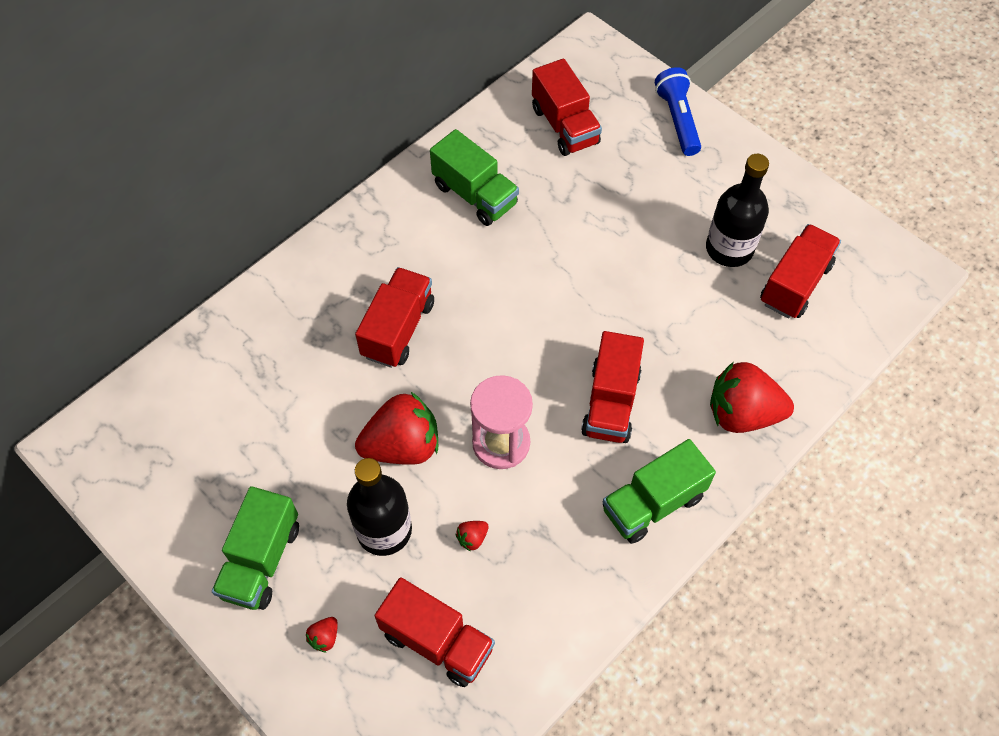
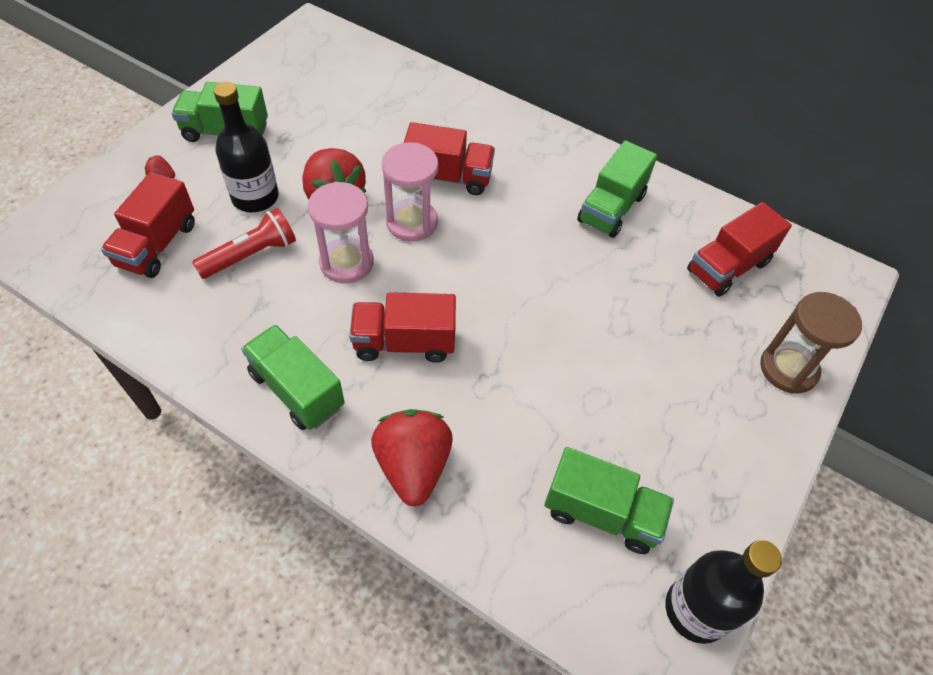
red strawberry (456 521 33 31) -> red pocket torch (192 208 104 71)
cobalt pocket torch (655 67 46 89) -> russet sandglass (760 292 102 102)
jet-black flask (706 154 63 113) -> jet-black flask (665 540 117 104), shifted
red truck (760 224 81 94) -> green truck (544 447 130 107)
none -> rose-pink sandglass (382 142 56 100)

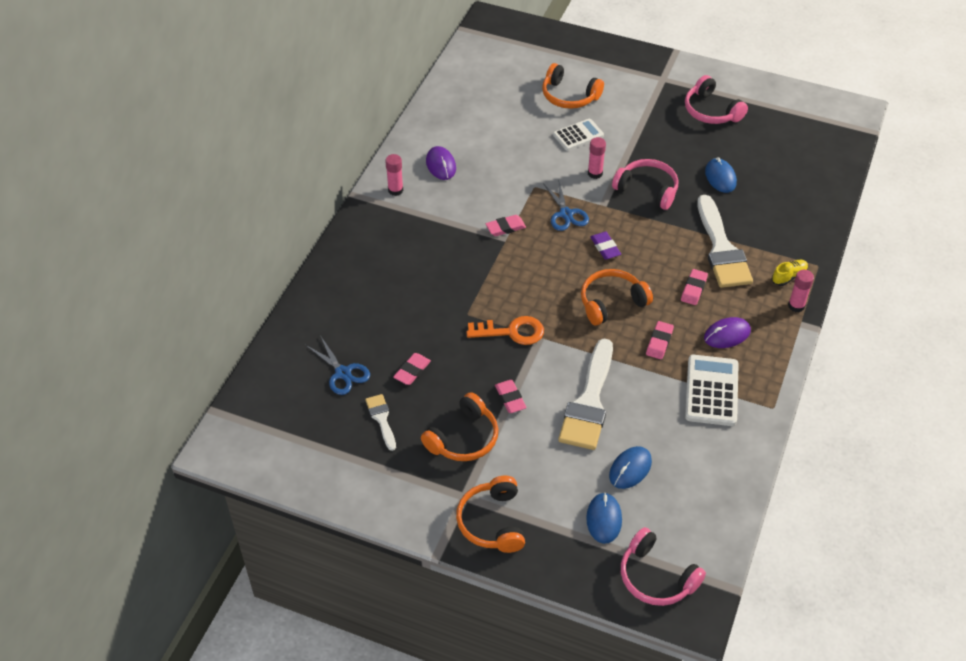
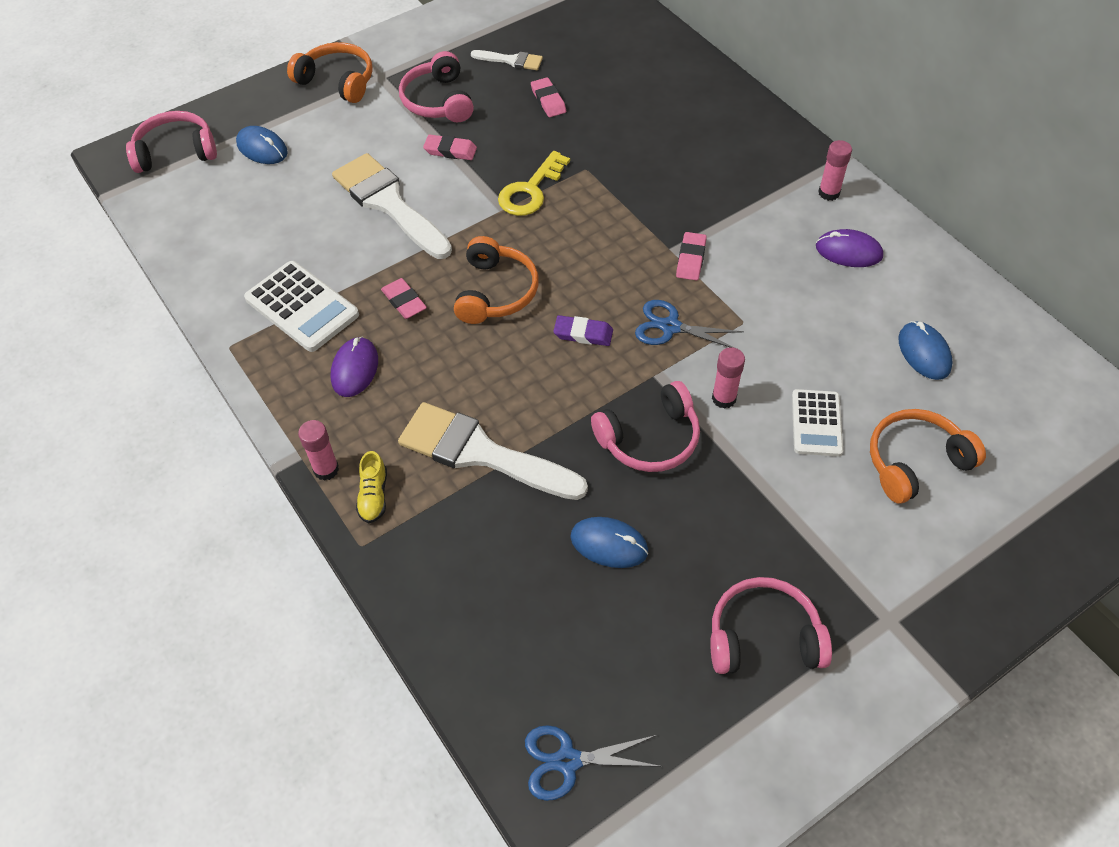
cobalt shears (306 335 64 60) -> cobalt shears (525 725 137 76), shifted
bright orange over-ear headphones (421 392 77 69) -> rose-pink over-ear headphones (399 51 75 71)
bright orange key (466 316 78 29) -> bright yellow key (498 151 72 65)
cobalt computer mouse (609 446 43 43) -> cobalt computer mouse (899 321 53 59), shifted
rose-pink gum eraser (681 269 27 36) -> none

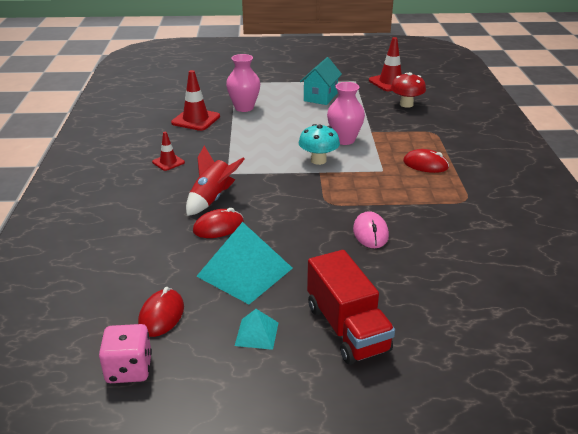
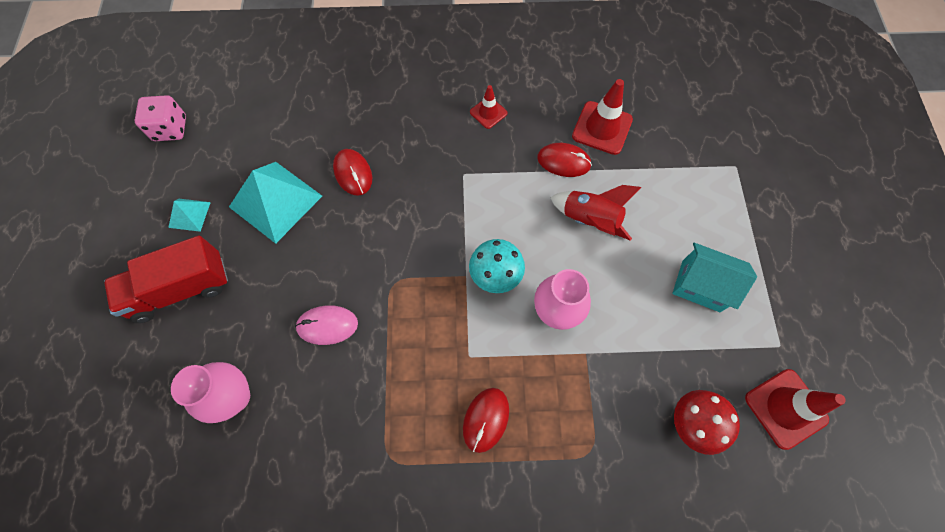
red computer mouse (138 287 46 50) -> red computer mouse (537 143 55 34), shifted
red toy rocket (186 146 59 70) -> red toy rocket (550 185 91 56), shifted
rose-pink tall vase (226 54 34 58) -> rose-pink tall vase (171 362 79 61), shifted

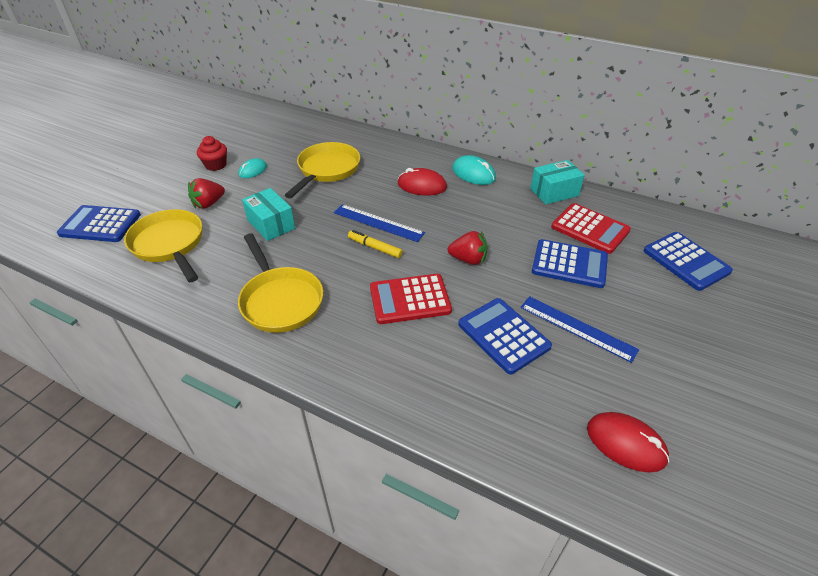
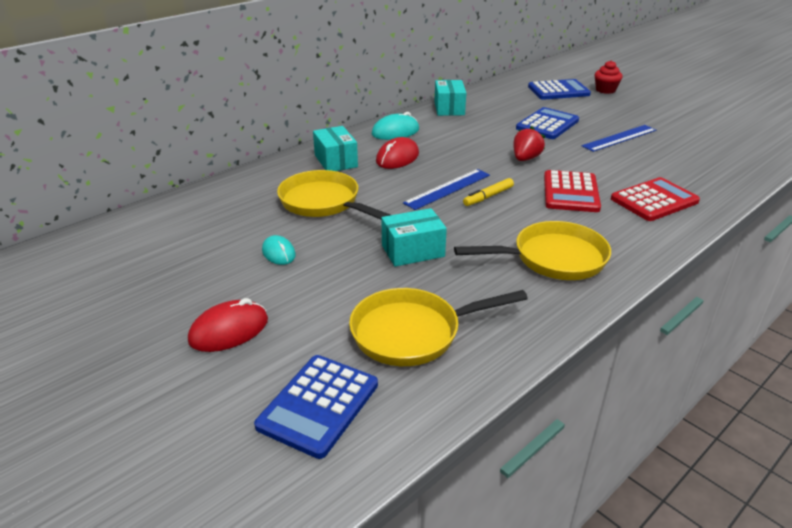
red strawberry (188 178 37 31) -> none
red cupcake (197 136 30 35) -> red cupcake (594 60 29 34), shifted
cobalt calculator (458 298 94 76) -> none
red calculator (551 203 80 51) -> red calculator (611 177 89 44), shifted
red computer mouse (587 412 83 61) -> red computer mouse (188 298 80 54), shifted
none -> aqua parcel (313 126 45 45)

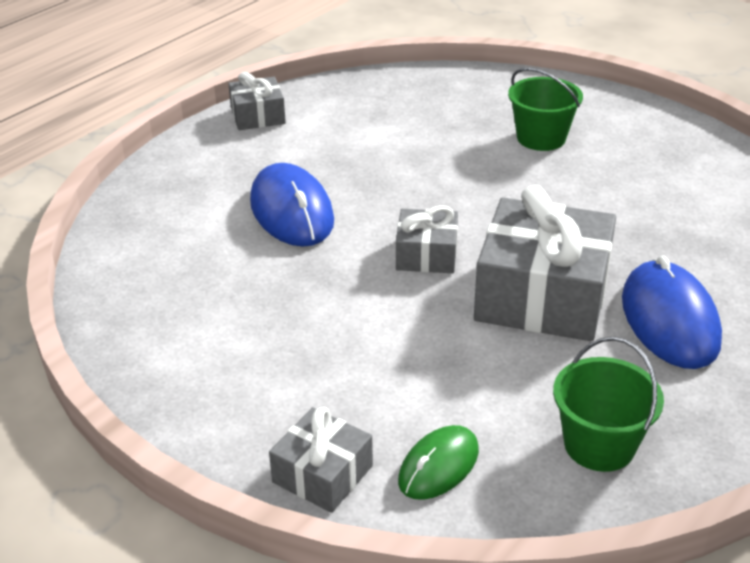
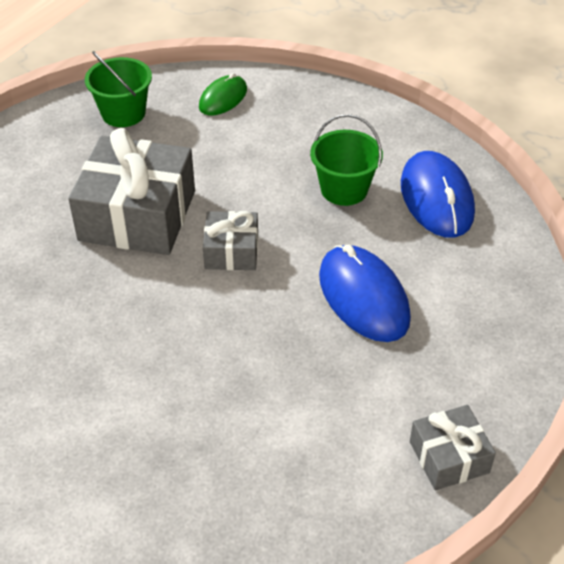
grey gift (269 407 104 106) -> none
green bucket (508 68 75 83) -> green bucket (310 114 73 92), shifted
cobalt computer mouse (622 255 100 114) -> cobalt computer mouse (401 151 74 87), shifted

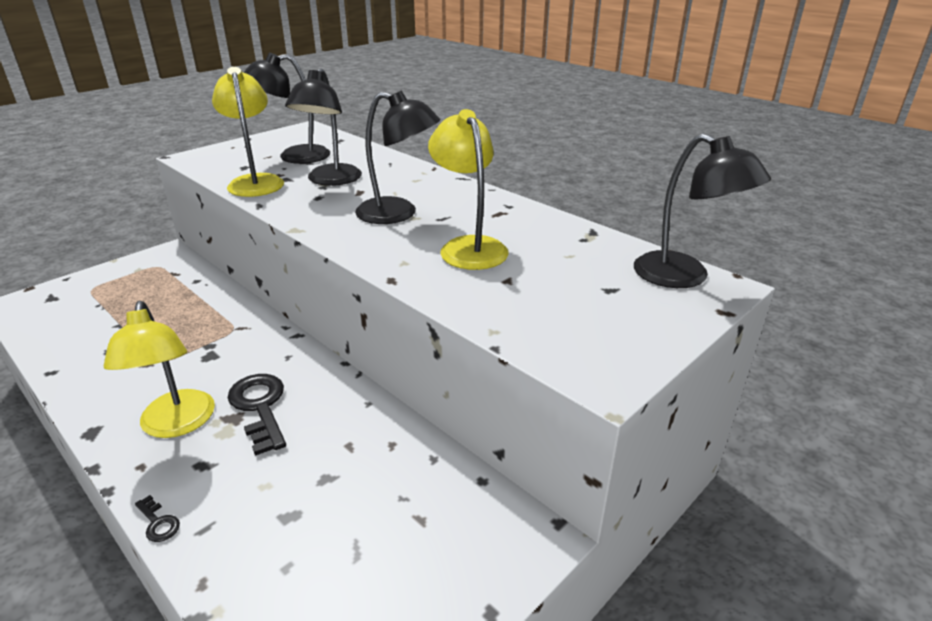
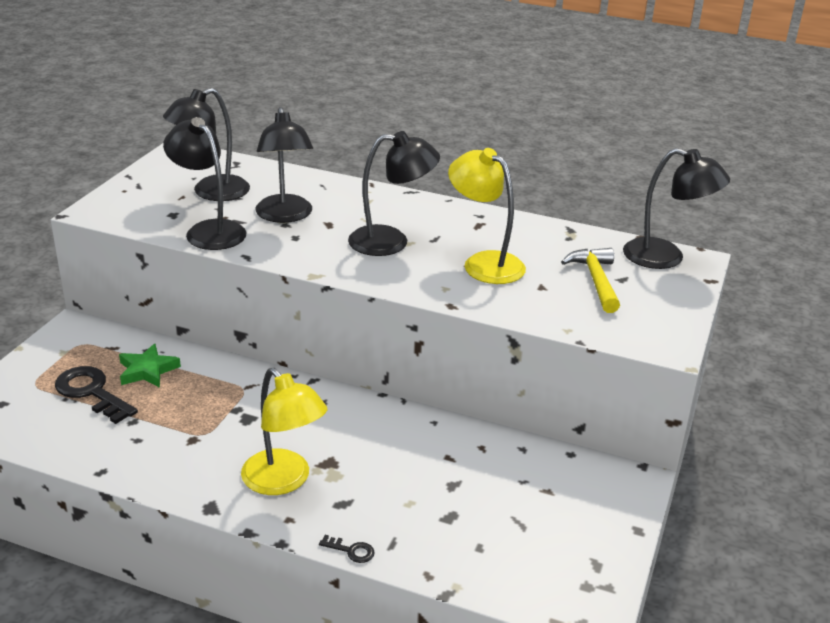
bright yellow reading lamp (212 67 72 130) -> jet-black reading lamp (163 117 84 133)
jet-black key (228 374 58 82) -> jet-black key (55 366 83 58), shifted
none -> green star shape (119 344 62 44)
none -> bright yellow carpenter's hammer (561 248 59 65)

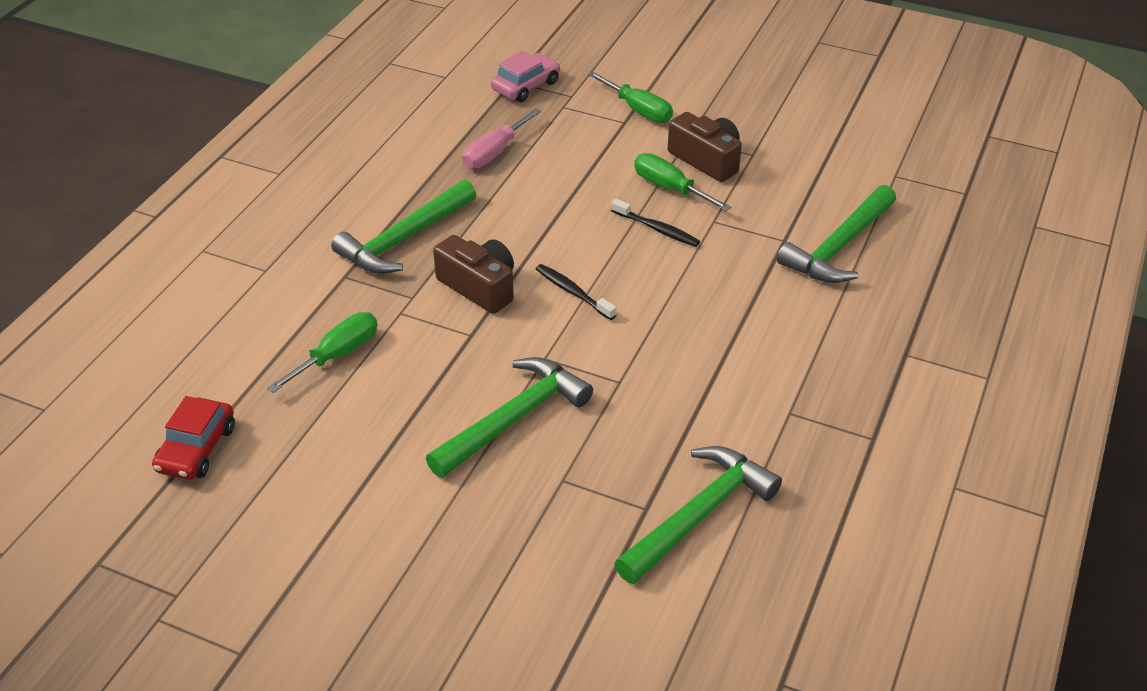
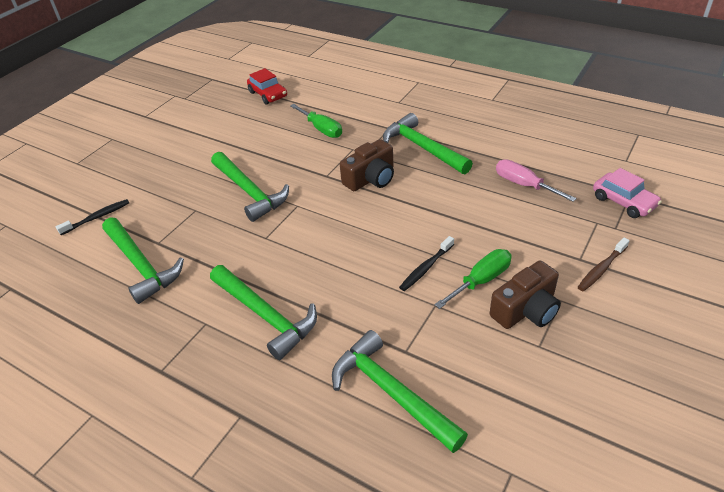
red car (152 396 83 84) -> red car (247 68 40 36), 150 degrees counterclockwise
jet-black toothbrush (536 264 80 56) -> jet-black toothbrush (56 199 73 36), shifted
green hand screwdriver (588 72 85 51) -> russet toothbrush (578 238 51 53)
none -> green carpenter's hammer (210 265 107 95)

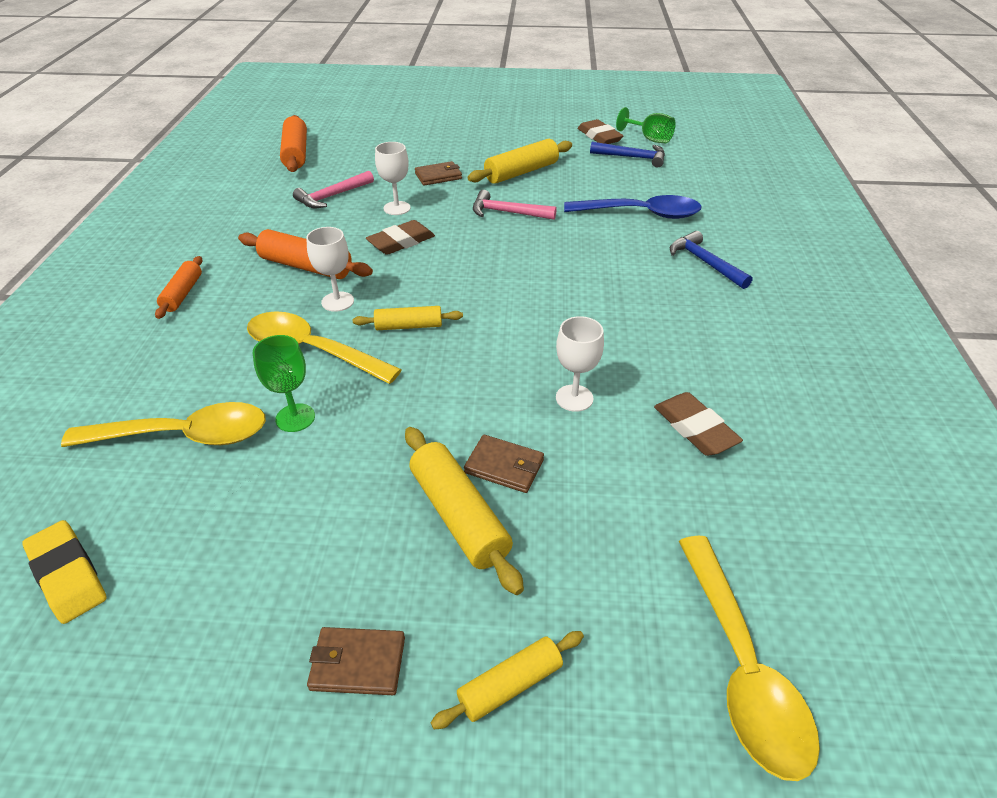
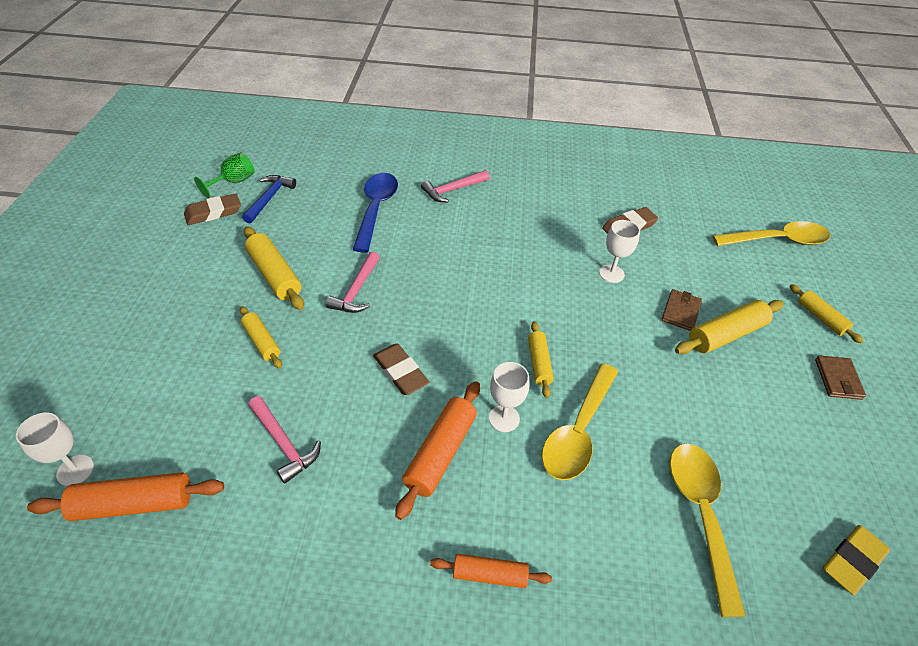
green wine glass (253 335 62 97) -> none
white wine glass (375 142 36 73) -> white wine glass (16 412 78 74), shifted
russet billfold (415 161 47 25) -> bright yellow rolling pin (240 306 42 63)
cobalt carpenter's hammer (670 231 83 58) -> rose-pink carpenter's hammer (421 170 69 32)

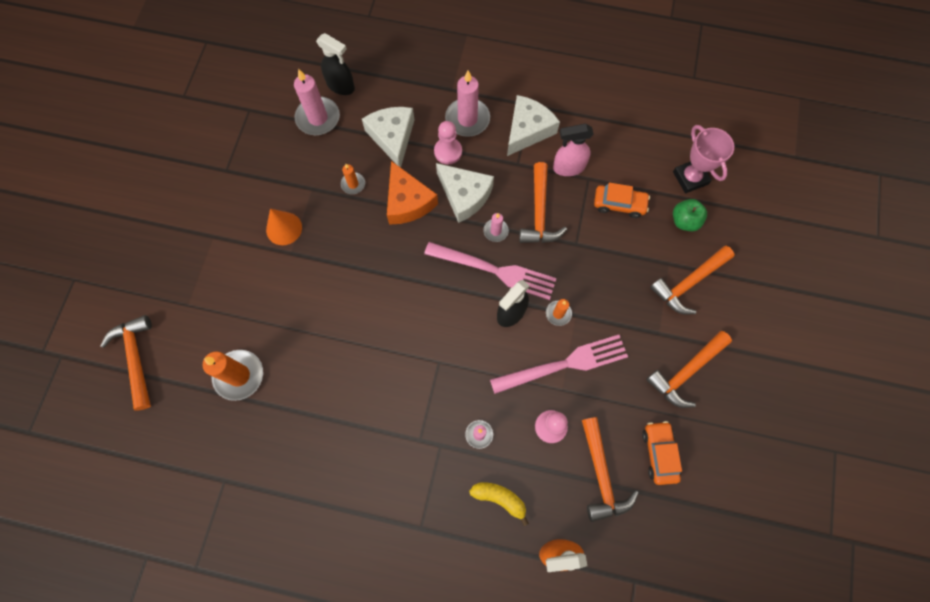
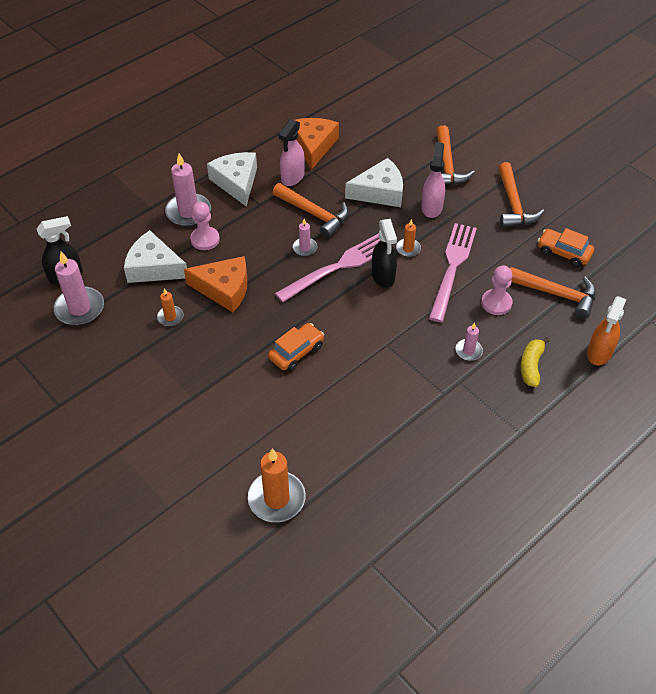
bright orange carpenter's hammer (100 315 52 96) -> none
bright orange solid cone (266 209 36 36) -> none
white cheese (436 163 58 60) -> white cheese (345 158 58 49), shifted
bright yellow banana (469 482 60 44) -> bright yellow banana (521 337 29 50), 45 degrees counterclockwise
bright orange car (594 182 56 36) -> bright orange car (268 323 56 48), shifted
rose-pink prize cup (673 125 61 68) -> none
green apple (673 199 34 32) -> none
none -> bright orange cheese (295 118 44 52)
none -> rose-pink sprayer (421 142 24 76)

